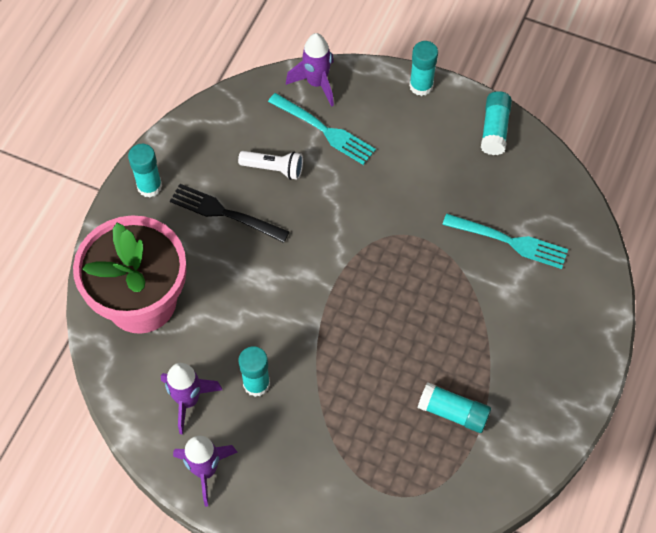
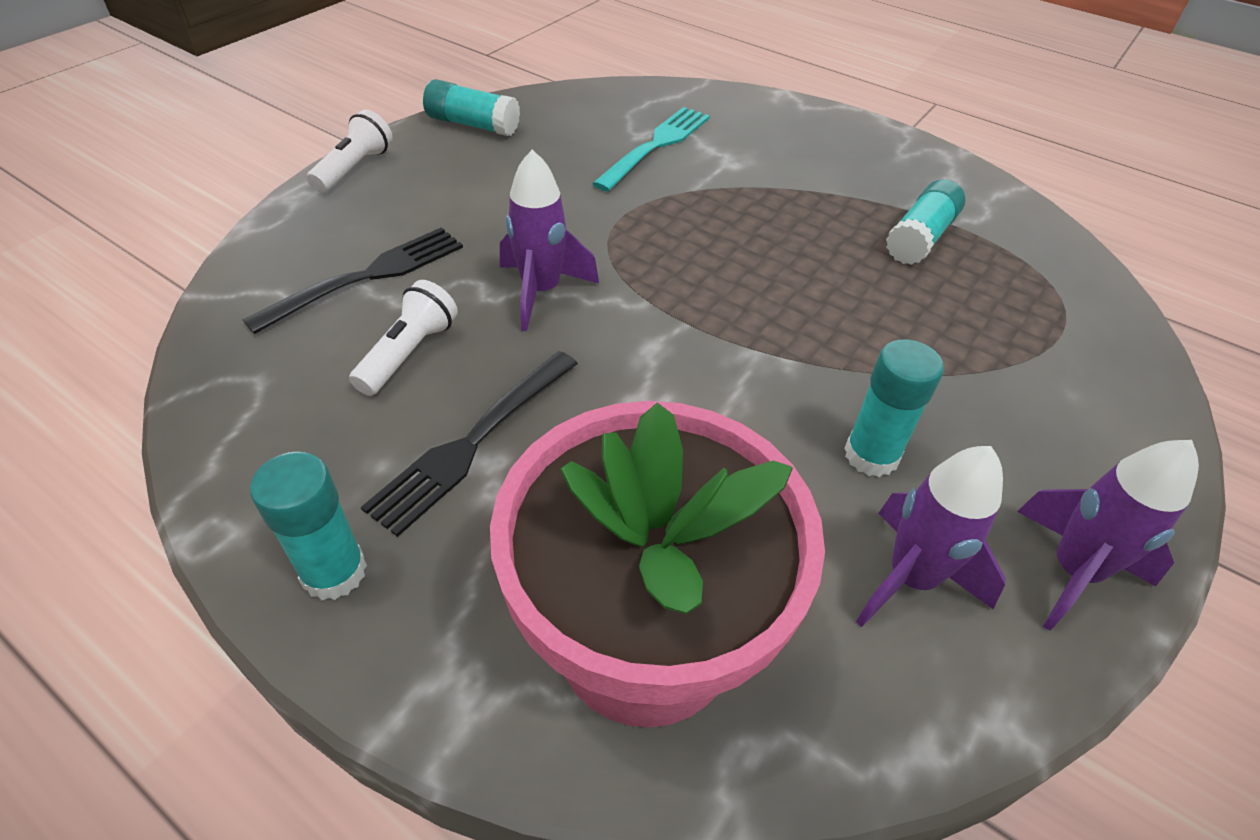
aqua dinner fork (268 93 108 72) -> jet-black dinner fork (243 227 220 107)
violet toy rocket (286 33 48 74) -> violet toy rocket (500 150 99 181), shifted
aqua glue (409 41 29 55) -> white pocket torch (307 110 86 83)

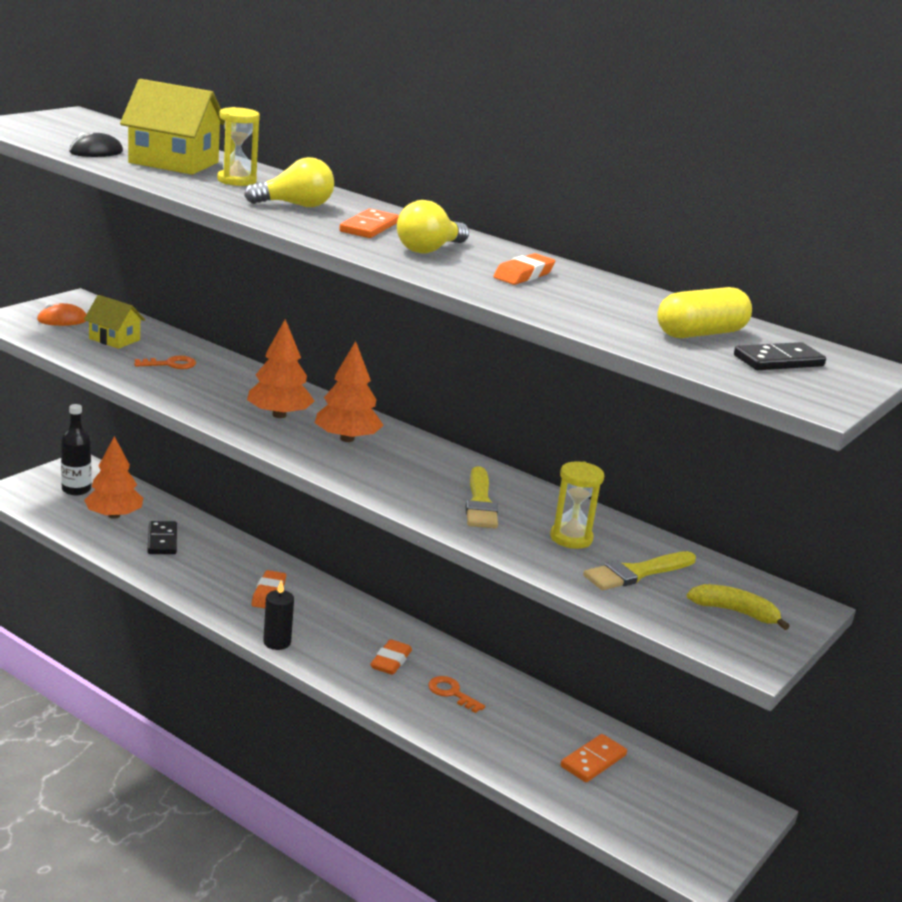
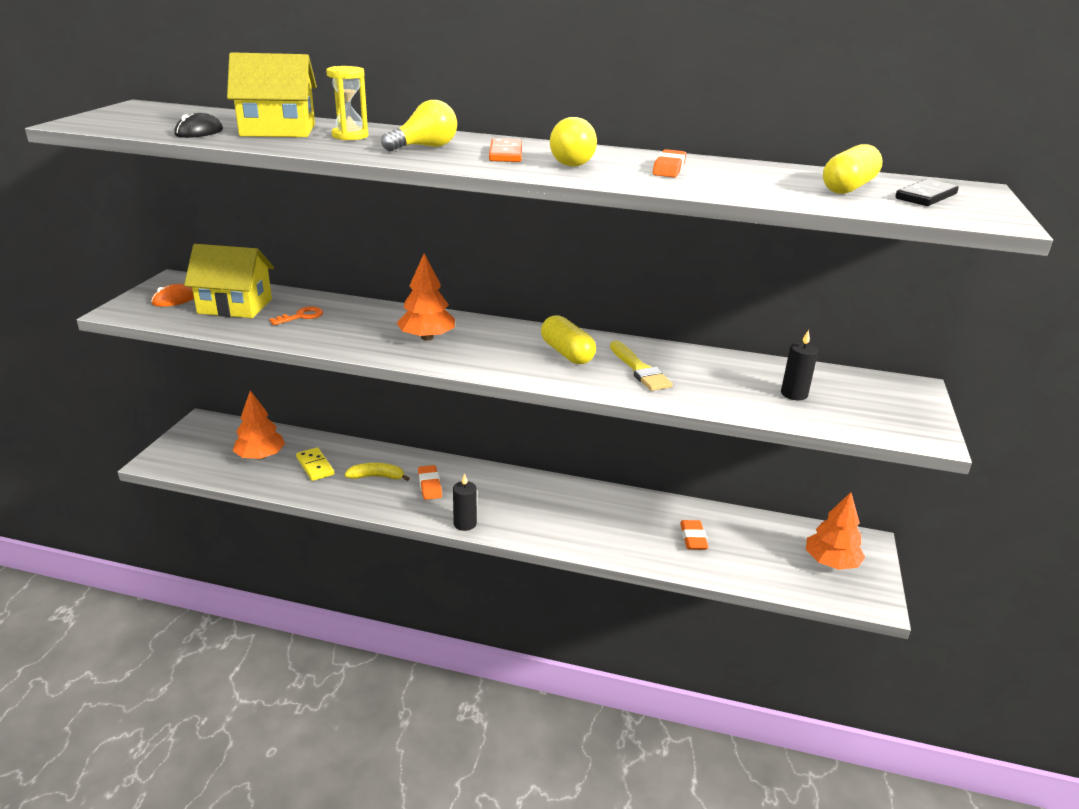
jet-black flask (61 404 30 91) -> none
bright yellow house (84 295 61 54) -> bright yellow house (184 244 90 74), x1.67
jet-black domino (148 521 29 33) -> bright yellow domino (296 447 38 34)
bright orange tree (315 341 69 101) -> bright orange tree (806 492 59 78), shifted
bright orange gum eraser (370 639 42 36) -> bright orange gum eraser (680 520 28 30), shifted
bright orange key (428 676 57 37) -> none
bright yellow sandglass (550 461 54 88) -> none
bright orange domino (561 734 66 48) -> none
bright yellow paint brush (583 551 113 39) -> jet-black wax candle (781 330 37 70)
bright yellow banana (687 584 103 46) -> bright yellow banana (344 463 66 18), shifted
none -> bright yellow capsule (541 315 55 49)

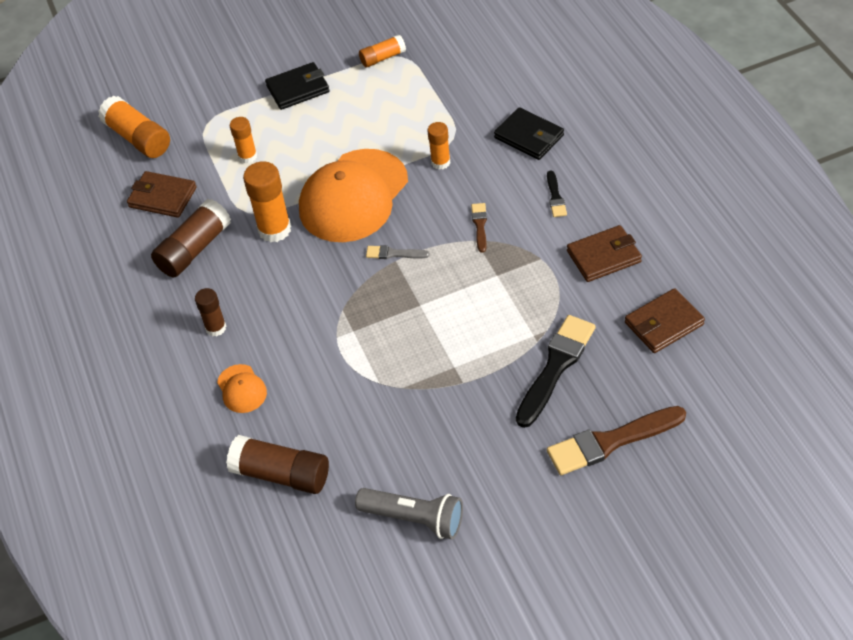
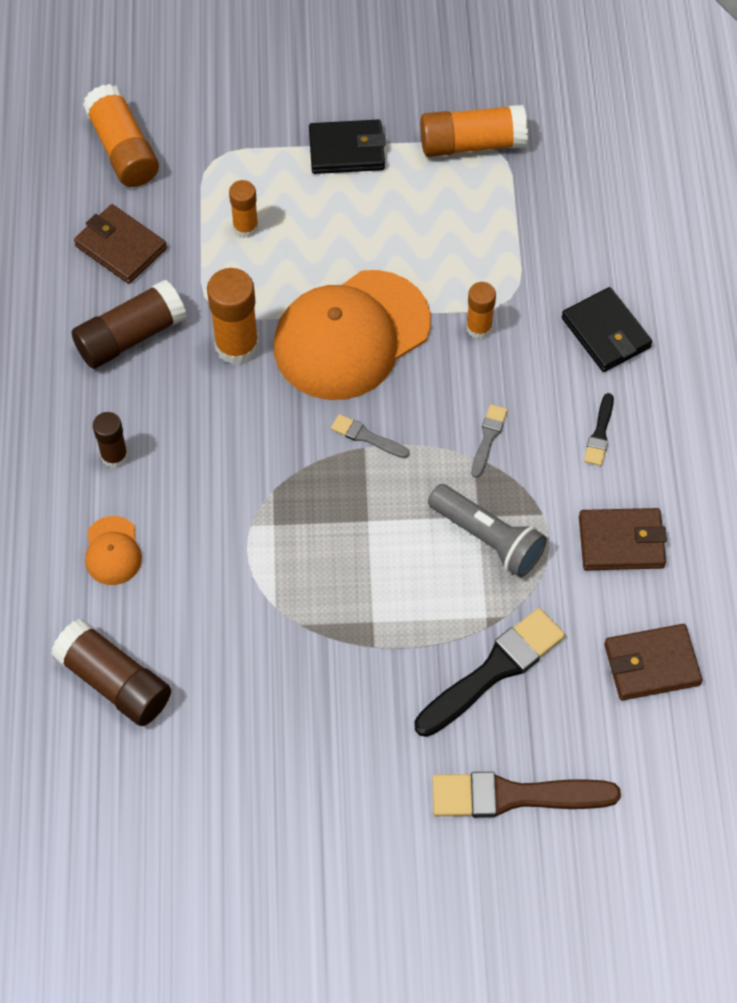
grey pocket torch (355 488 108 51) -> grey pocket torch (428 484 119 93), shifted
bright orange glue (359 35 47 33) -> bright orange glue (420 105 108 52), x1.67
russet paint brush (471 203 16 50) -> grey paint brush (471 404 37 74)

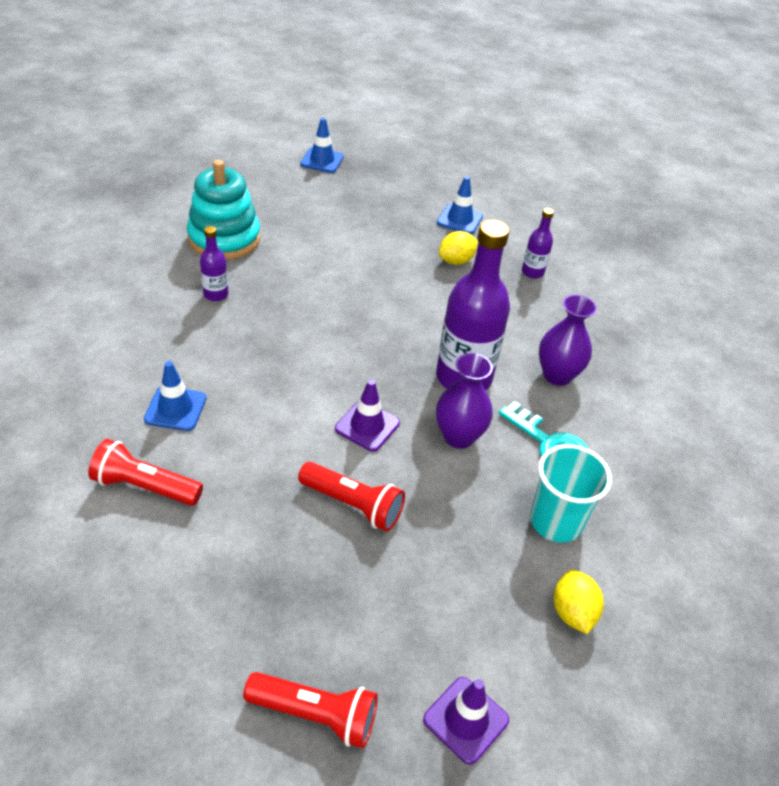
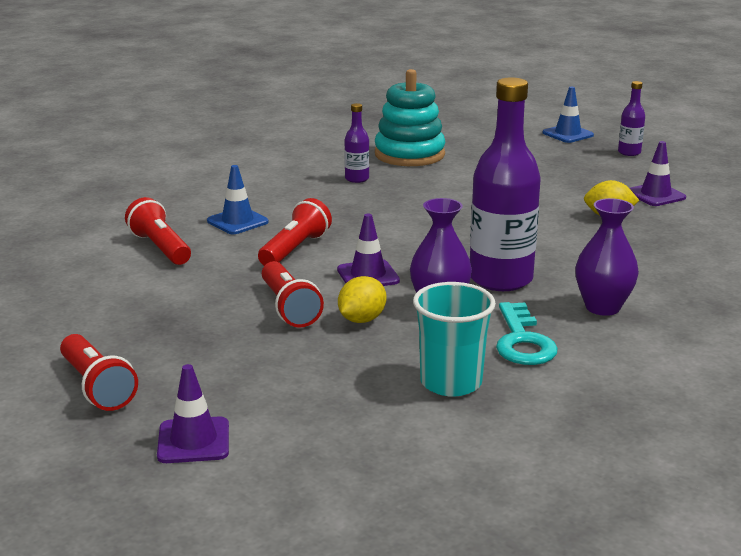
cobalt traffic cone (437 176 46 58) -> violet traffic cone (630 141 56 65)
violet flask (522 208 32 71) -> violet flask (618 81 27 75), shifted
bright yellow toy lemon (554 570 50 64) -> bright yellow toy lemon (338 276 48 47), shifted
none -> red pocket torch (258 198 74 68)

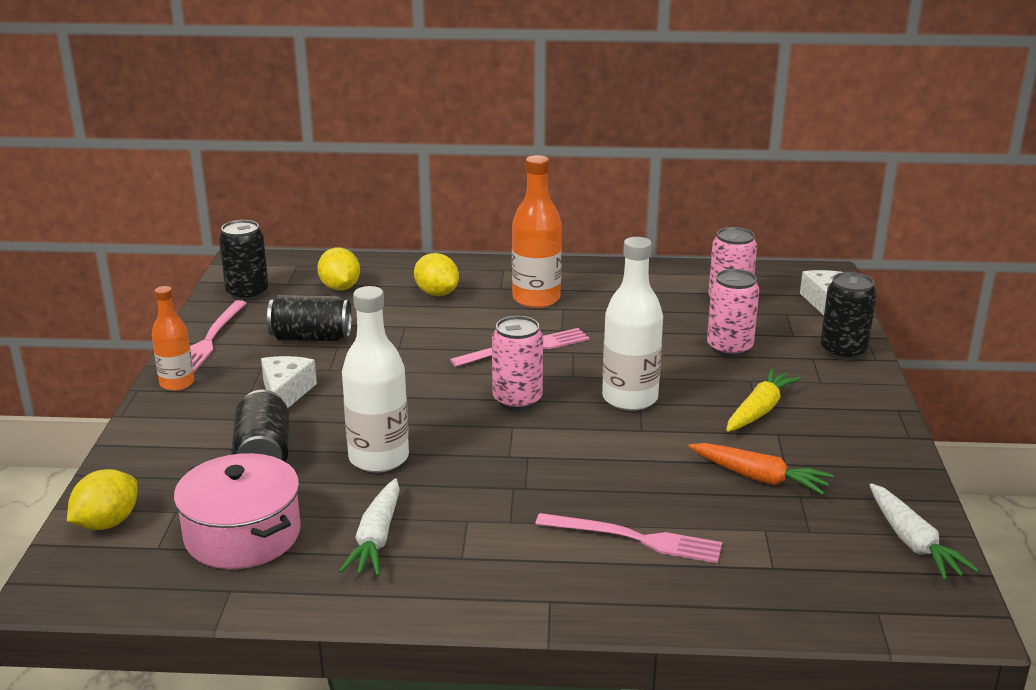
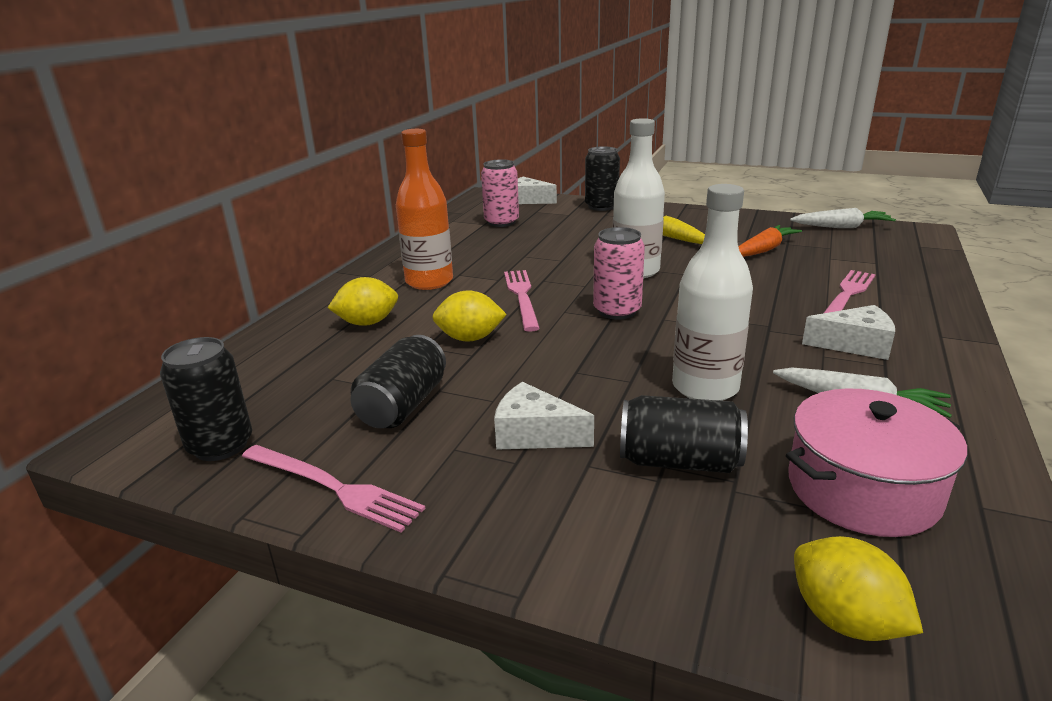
bright orange flask (152 286 42 105) -> none
bright yellow toy lemon (317 248 43 43) -> bright yellow toy lemon (432 290 75 52), shifted
rose-pink can (707 269 52 88) -> none
none -> white cheese (802 305 93 55)

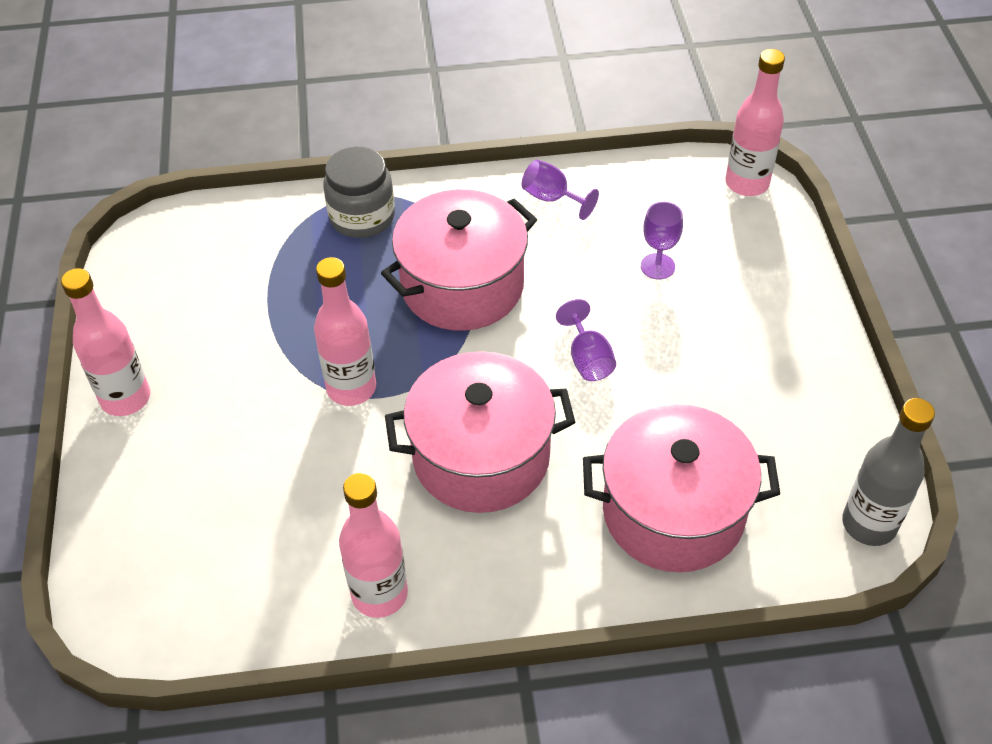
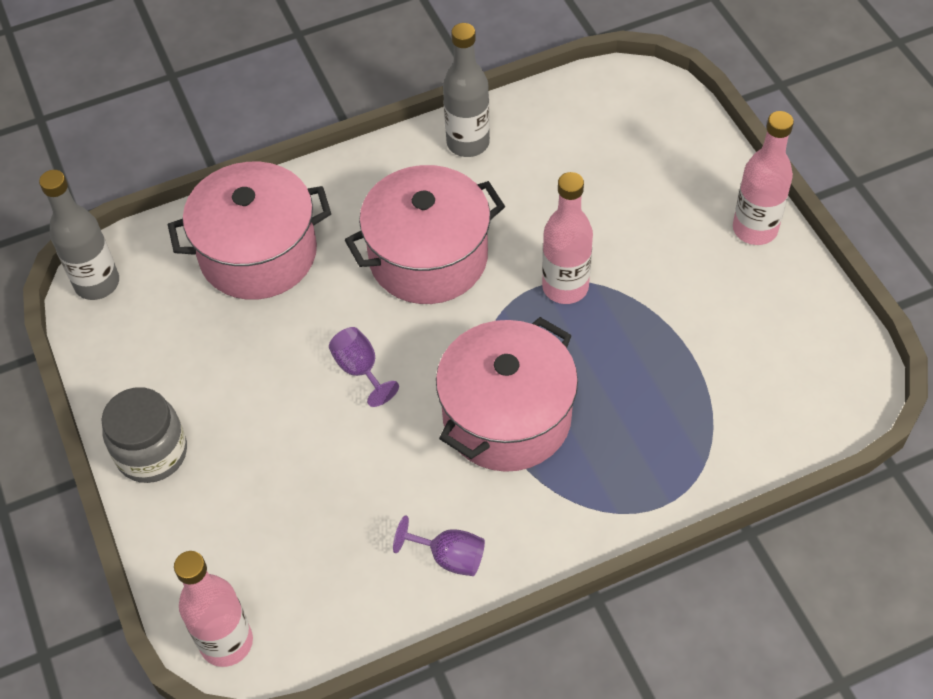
grey jar (324 147 71 91) -> grey jar (101 387 86 96), shifted
rose-pink flask (339 473 69 145) -> grey flask (443 23 47 134)
violet wine glass (641 202 42 78) -> none

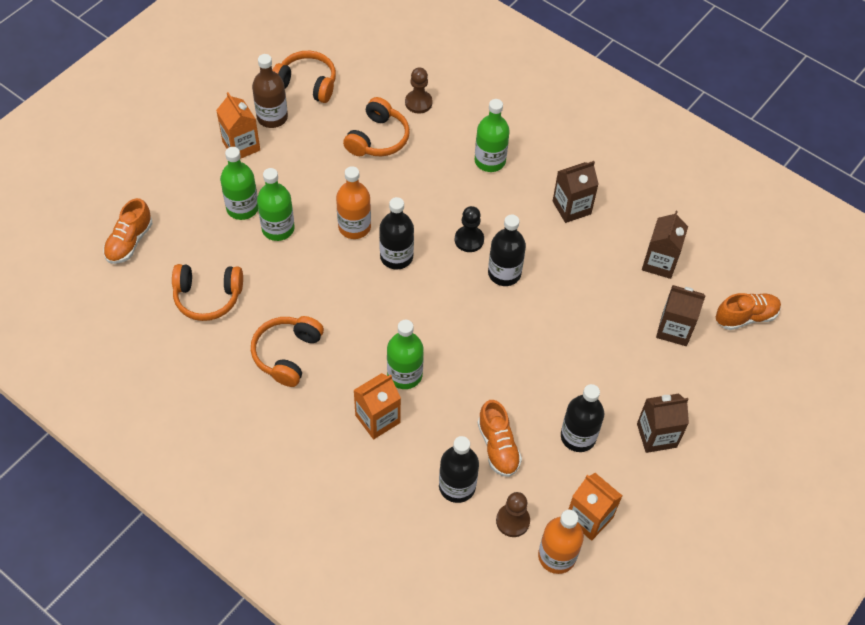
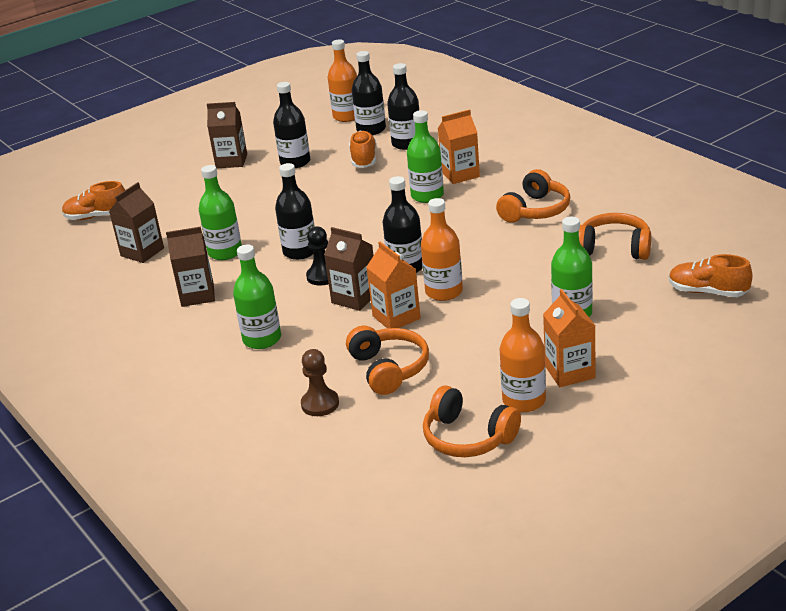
bright orange sneaker (103 198 50 66) -> bright orange sneaker (669 254 83 43), 105 degrees counterclockwise
russet flask (252 54 36 74) -> bright orange flask (500 298 46 114)
green flask (257 168 38 73) -> green flask (199 165 43 95), shifted
bright orange over-ear headphones (343 97 67 59) -> bright orange over-ear headphones (346 325 83 70), 120 degrees clockwise
russet pawn (496 492 34 45) -> jet-black flask (352 51 34 84)
bright orange carton (568 473 54 68) -> bright orange carton (366 242 55 86), shifted
russet carton (656 285 50 61) -> russet carton (324 227 50 84), shifted

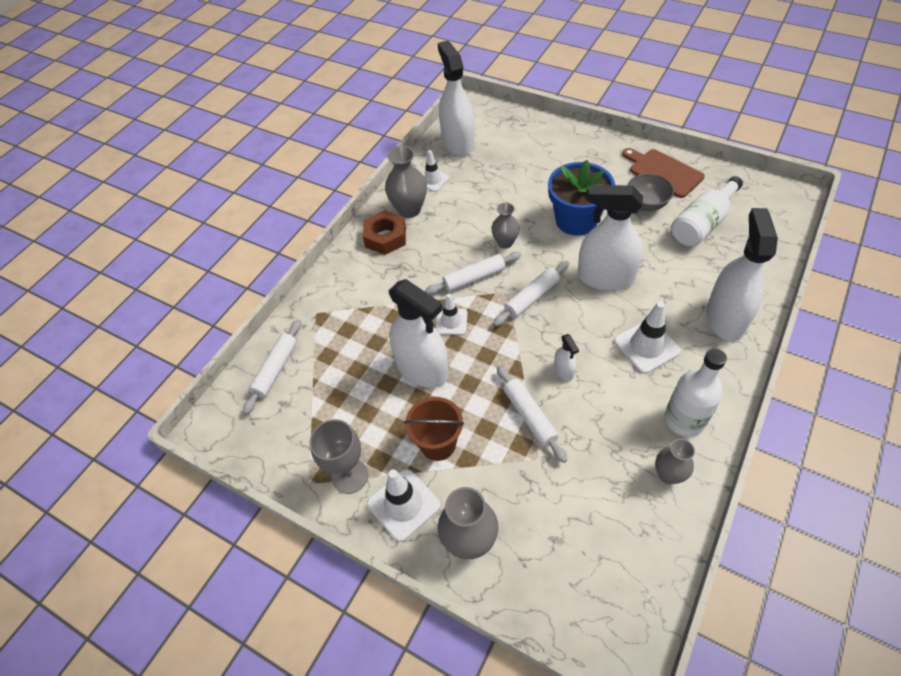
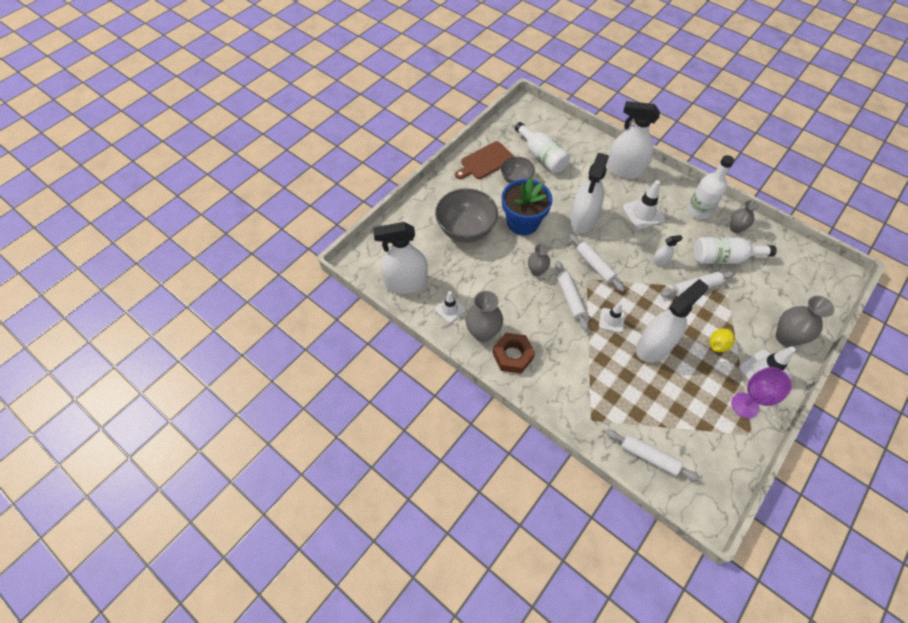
grey wine glass (310 419 58 75) -> violet wine glass (731 367 61 51)
russet bucket (404 397 60 64) -> bright yellow toy lemon (710 328 25 24)
none -> grey serving bowl (435 189 63 54)
none -> white flask (693 237 84 27)

